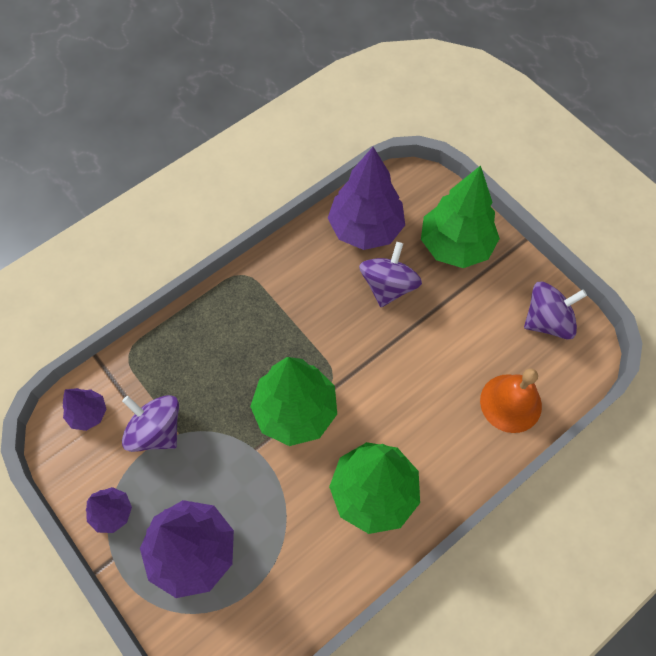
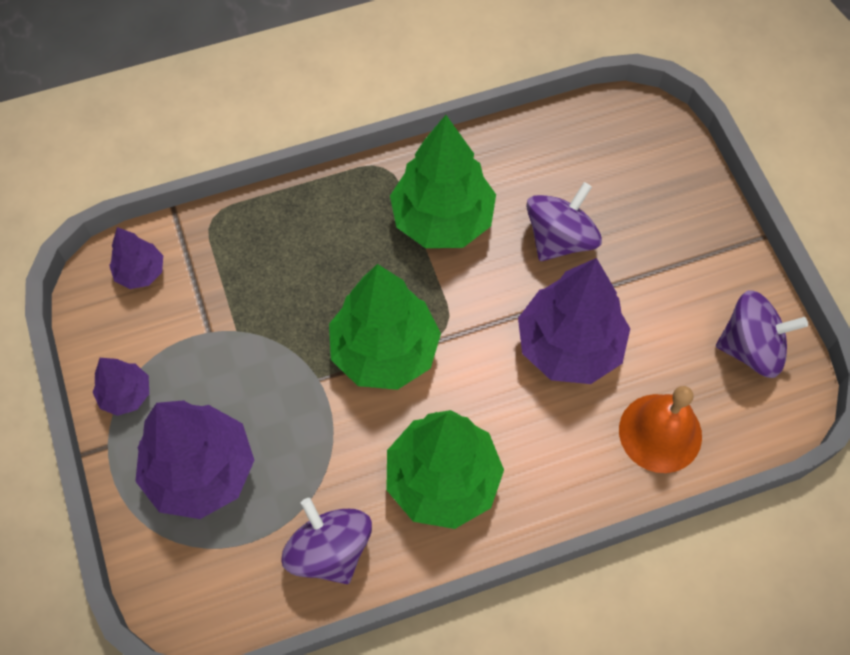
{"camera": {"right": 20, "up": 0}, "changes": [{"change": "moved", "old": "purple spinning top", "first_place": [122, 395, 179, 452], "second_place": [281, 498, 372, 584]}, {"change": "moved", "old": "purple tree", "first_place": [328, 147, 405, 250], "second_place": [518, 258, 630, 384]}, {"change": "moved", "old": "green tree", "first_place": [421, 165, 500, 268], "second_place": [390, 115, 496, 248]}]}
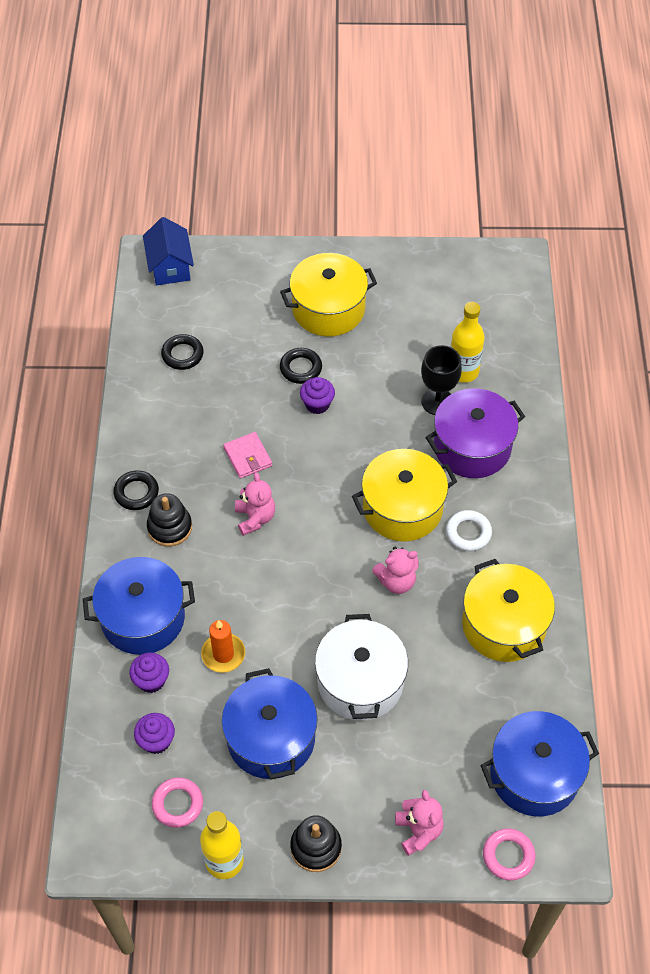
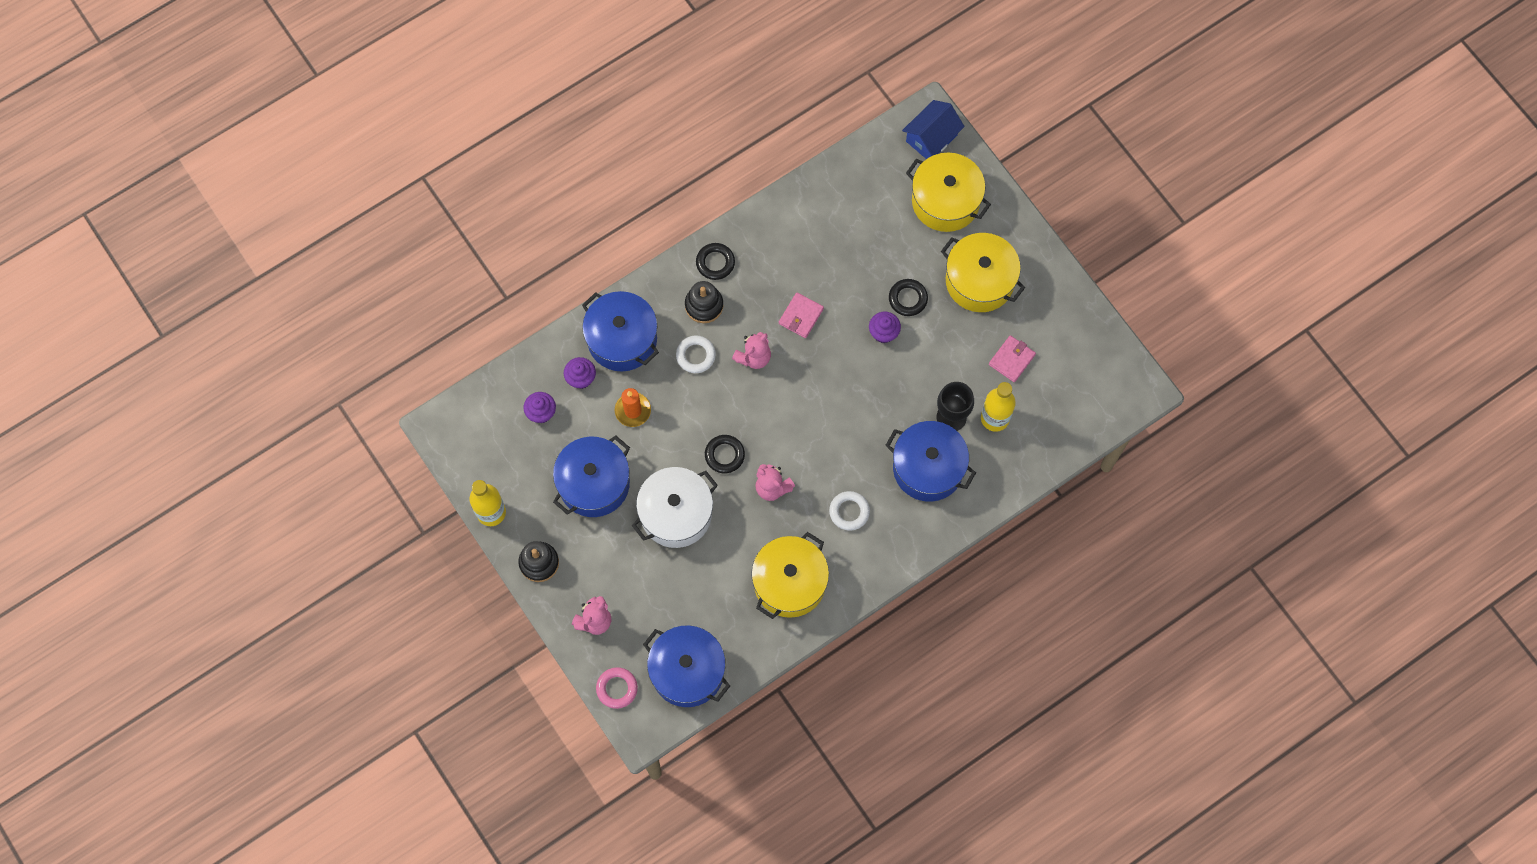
{"camera": {"right": 55, "up": 15}, "changes": [{"change": "removed", "old": "pink ring", "first_place": [152, 777, 203, 828]}, {"change": "moved", "old": "black ring", "first_place": [161, 334, 204, 370], "second_place": [705, 435, 745, 473]}, {"change": "moved", "old": "yellow pot", "first_place": [352, 449, 457, 542], "second_place": [906, 153, 991, 232]}, {"change": "recoloured", "old": "purple pot", "new": "blue pot", "first_place": [426, 388, 525, 478], "second_place": [885, 421, 976, 502]}, {"change": "added", "new": "white ring", "second_place": [676, 335, 716, 373]}, {"change": "added", "new": "pink wallet", "second_place": [989, 335, 1036, 382]}]}
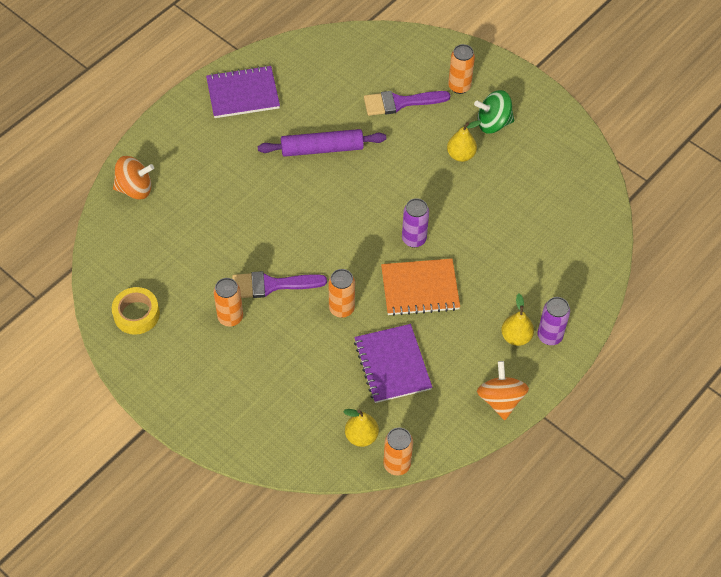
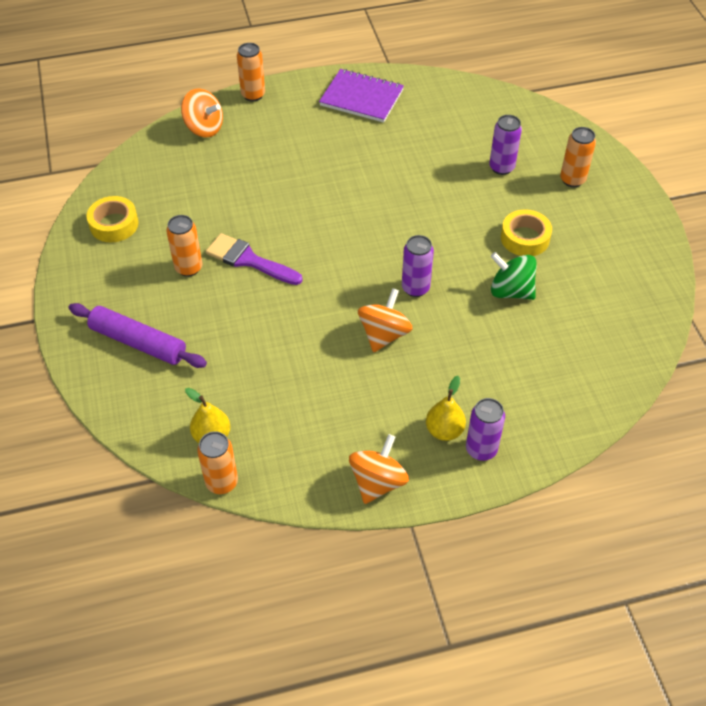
{"camera": {"right": 35, "up": -5}, "changes": [{"change": "moved", "old": "purple rolling pin", "first_place": [258, 129, 386, 157], "second_place": [69, 303, 207, 368]}, {"change": "moved", "old": "orange can", "first_place": [328, 269, 355, 318], "second_place": [237, 43, 265, 102]}, {"change": "removed", "old": "purple notebook", "first_place": [354, 324, 432, 403]}, {"change": "replaced", "old": "purple brush", "new": "purple can", "first_place": [364, 91, 450, 116], "second_place": [489, 115, 522, 175]}, {"change": "replaced", "old": "orange notebook", "new": "orange spinning top", "first_place": [381, 259, 460, 316], "second_place": [358, 288, 413, 352]}, {"change": "replaced", "old": "yellow pear", "new": "yellow tape", "first_place": [447, 120, 481, 162], "second_place": [501, 209, 552, 256]}, {"change": "moved", "old": "green spinning top", "first_place": [474, 90, 514, 133], "second_place": [491, 252, 537, 300]}]}
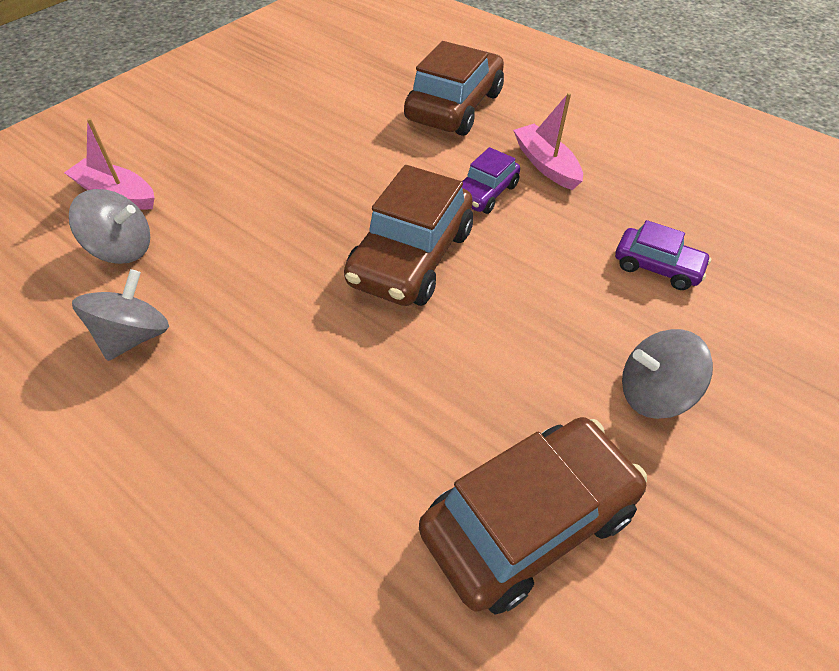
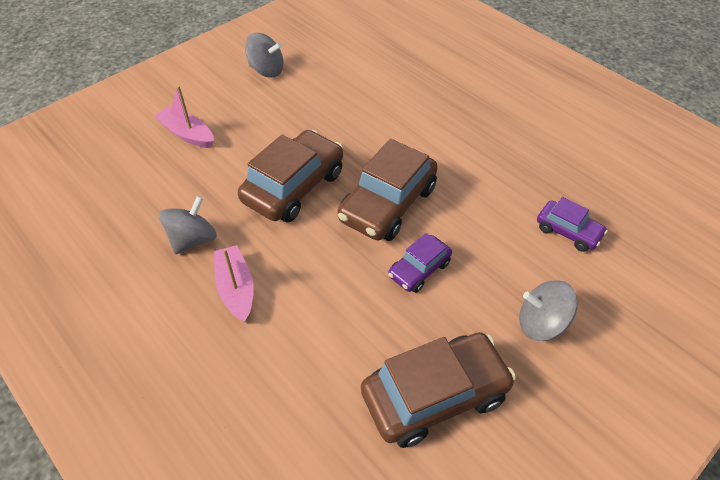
{"camera": {"right": 10, "up": 0}, "changes": [{"change": "moved", "old": "grey spinning top", "first_place": [69, 189, 150, 264], "second_place": [245, 33, 284, 78]}, {"change": "moved", "old": "brown car", "first_place": [404, 41, 504, 136], "second_place": [238, 130, 343, 222]}, {"change": "moved", "old": "purple car", "first_place": [462, 147, 520, 214], "second_place": [388, 233, 452, 293]}, {"change": "moved", "old": "pink boat", "first_place": [513, 93, 583, 190], "second_place": [214, 245, 254, 322]}]}
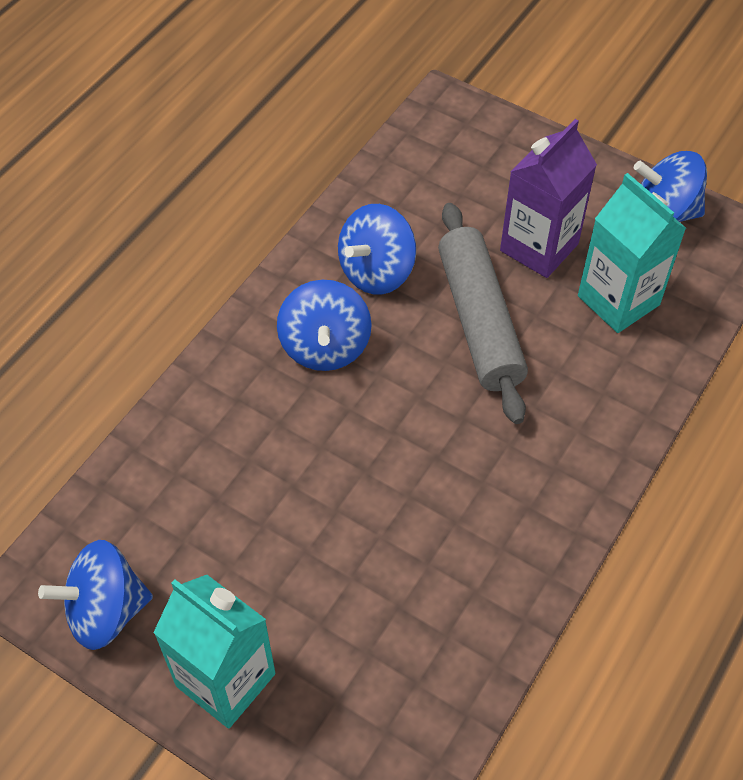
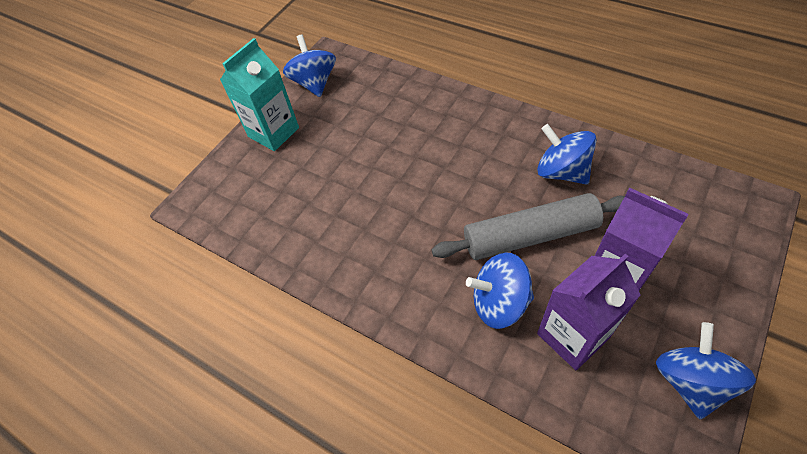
{"camera": {"right": 95, "up": 0}, "changes": [{"change": "moved", "old": "blue spinning top", "first_place": [277, 279, 372, 371], "second_place": [466, 253, 534, 329]}, {"change": "recoloured", "old": "turquoise carton", "new": "purple carton", "first_place": [578, 173, 686, 333], "second_place": [537, 254, 640, 370]}]}
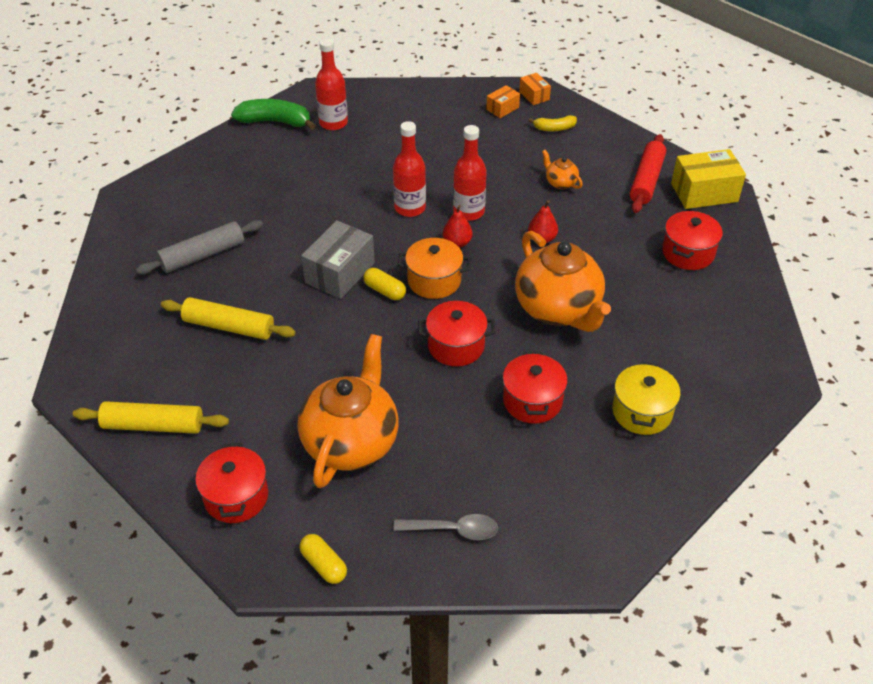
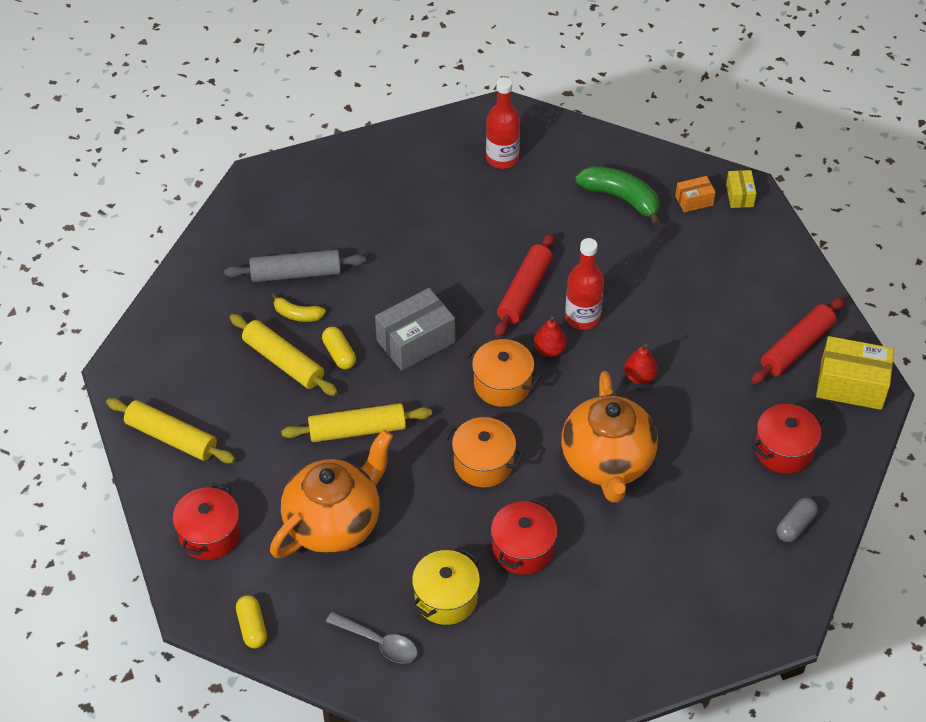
{"camera": {"right": 25, "up": 5}, "changes": [{"change": "moved", "old": "green banana", "first_place": [231, 99, 316, 130], "second_place": [575, 166, 661, 226]}, {"change": "moved", "old": "yellow capsule", "first_place": [363, 268, 406, 300], "second_place": [322, 327, 356, 369]}, {"change": "replaced", "old": "red bottle", "new": "red rolling pin", "first_place": [393, 121, 426, 217], "second_place": [495, 233, 554, 337]}, {"change": "recoloured", "old": "red pot", "new": "orange pot", "first_place": [418, 301, 496, 366], "second_place": [444, 417, 525, 487]}, {"change": "recoloured", "old": "orange box", "new": "yellow box", "first_place": [519, 73, 551, 105], "second_place": [726, 170, 756, 208]}, {"change": "moved", "old": "yellow banana", "first_place": [528, 115, 577, 131], "second_place": [271, 293, 326, 322]}, {"change": "removed", "old": "orange teapot", "first_place": [542, 150, 583, 189]}, {"change": "moved", "old": "yellow pot", "first_place": [612, 361, 681, 435], "second_place": [412, 549, 480, 625]}, {"change": "added", "new": "yellow rolling pin", "second_place": [281, 403, 432, 442]}, {"change": "added", "new": "grey capsule", "second_place": [776, 498, 818, 542]}]}
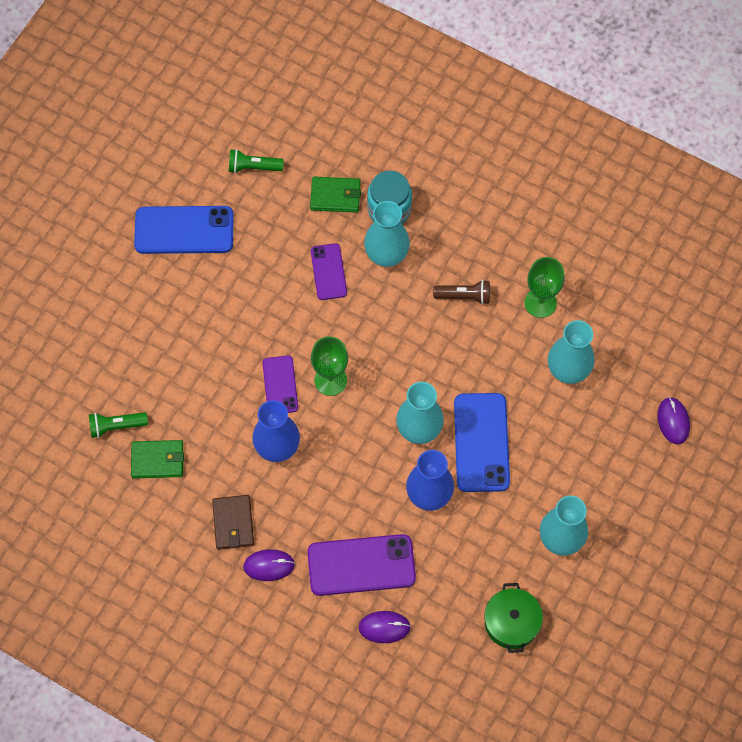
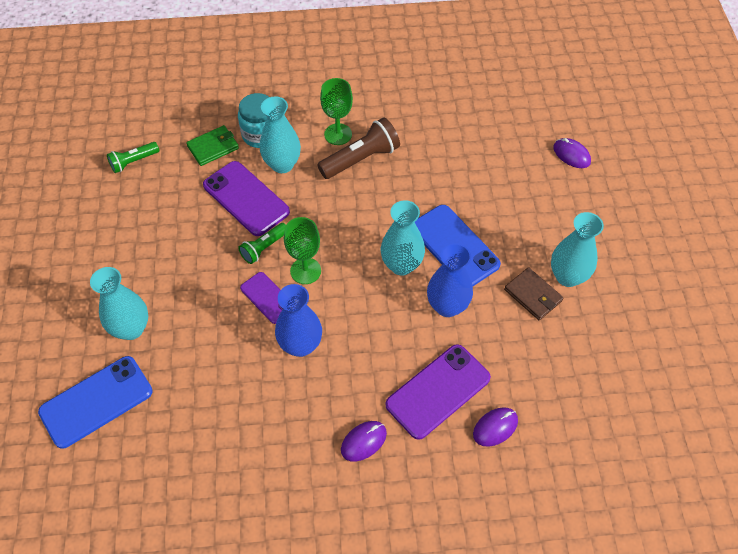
{"camera": {"right": -35, "up": -10}, "changes": [{"change": "moved", "old": "green flashlight", "first_place": [89, 412, 148, 438], "second_place": [238, 223, 286, 264]}, {"change": "removed", "old": "green wallet", "first_place": [131, 440, 184, 478]}, {"change": "moved", "old": "blue phone", "first_place": [134, 206, 234, 254], "second_place": [38, 356, 153, 449]}, {"change": "moved", "old": "brown wallet", "first_place": [212, 495, 254, 550], "second_place": [504, 267, 564, 320]}, {"change": "resized", "old": "purple phone", "first_place": [311, 243, 347, 300], "second_place": [203, 161, 290, 236], "factor": 1.68}, {"change": "resized", "old": "brown flashlight", "first_place": [433, 280, 490, 305], "second_place": [317, 117, 400, 179], "factor": 1.66}, {"change": "removed", "old": "green pot", "first_place": [484, 583, 543, 653]}, {"change": "moved", "old": "green goblet", "first_place": [525, 257, 564, 318], "second_place": [320, 78, 353, 145]}, {"change": "moved", "old": "turquoise vase", "first_place": [548, 320, 595, 384], "second_place": [90, 267, 148, 340]}]}
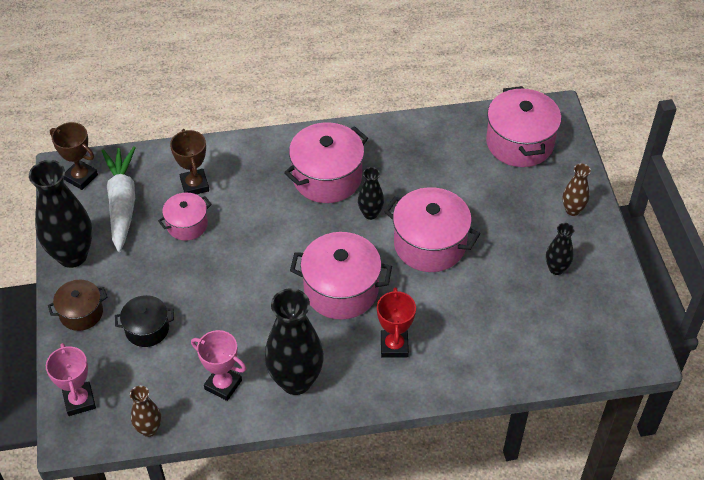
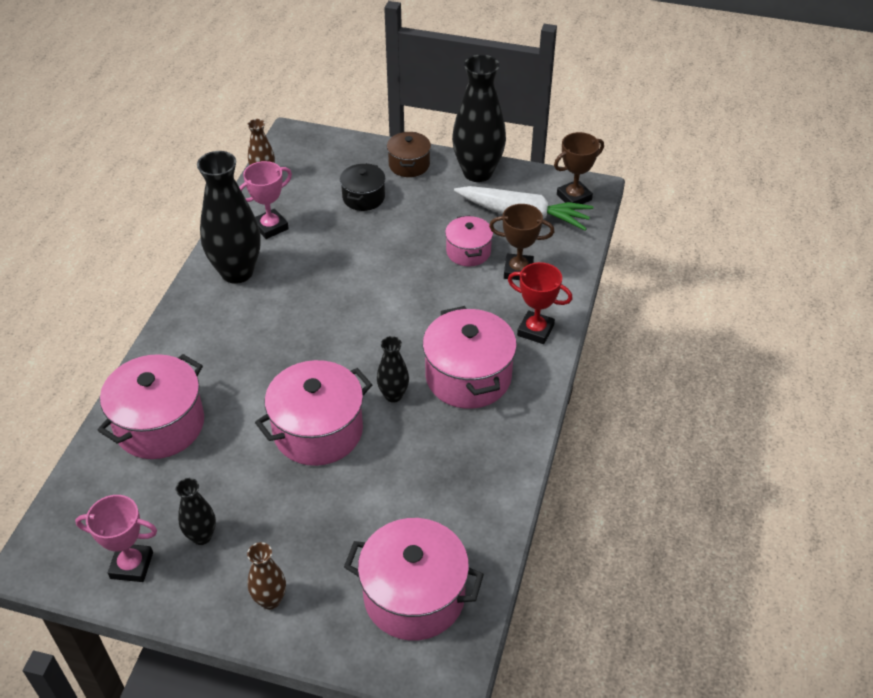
{"camera": {"right": 115, "up": -5}, "changes": [{"change": "moved", "old": "pink trophy", "first_place": [46, 343, 96, 416], "second_place": [75, 495, 157, 582]}, {"change": "moved", "old": "pink pot", "first_place": [290, 232, 392, 320], "second_place": [97, 354, 204, 459]}, {"change": "moved", "old": "red trophy", "first_place": [377, 287, 416, 358], "second_place": [508, 262, 573, 344]}]}
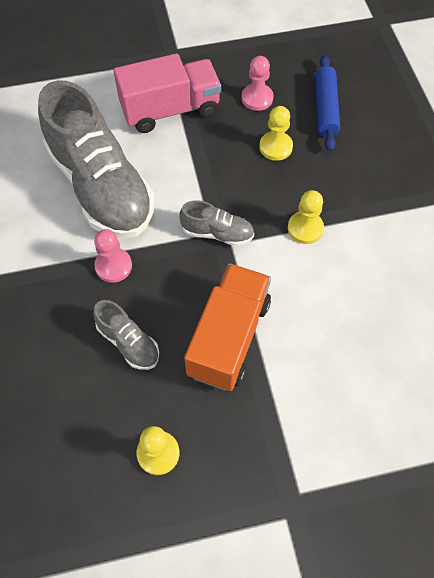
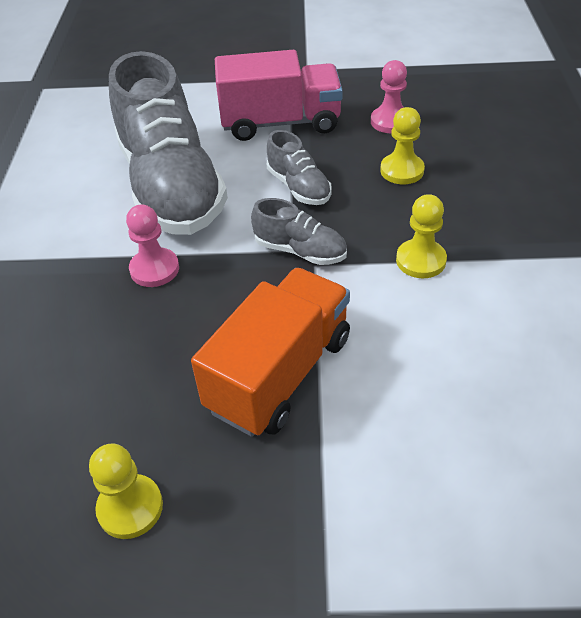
{"camera": {"right": 15, "up": -15}, "changes": [{"change": "moved", "old": "grey shoe", "first_place": [93, 300, 159, 370], "second_place": [267, 130, 332, 205]}, {"change": "removed", "old": "blue rolling pin", "first_place": [315, 55, 340, 152]}]}
